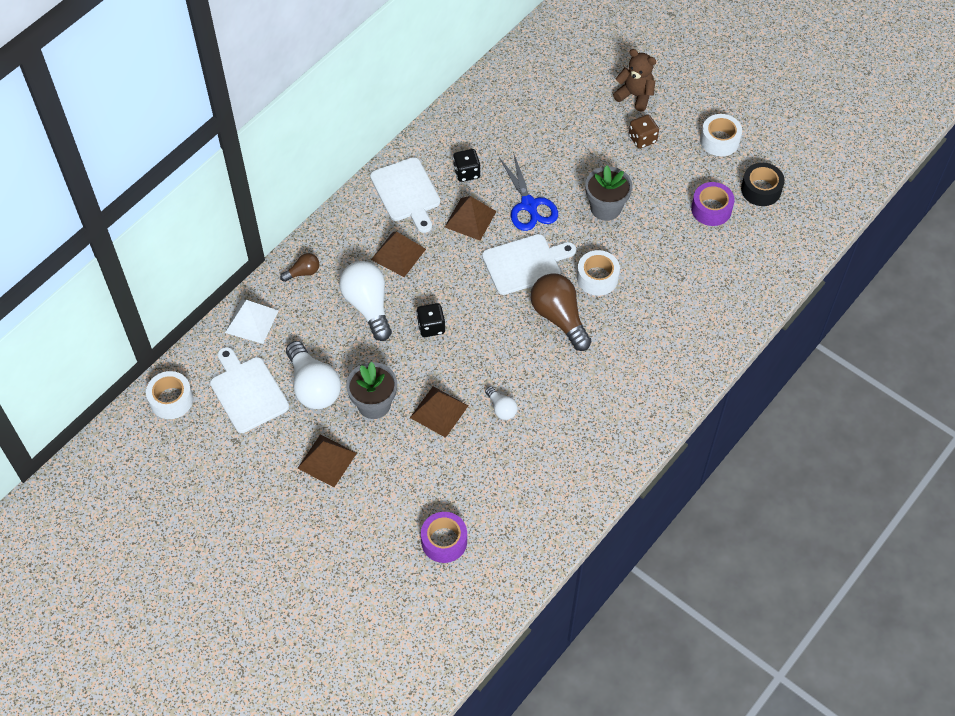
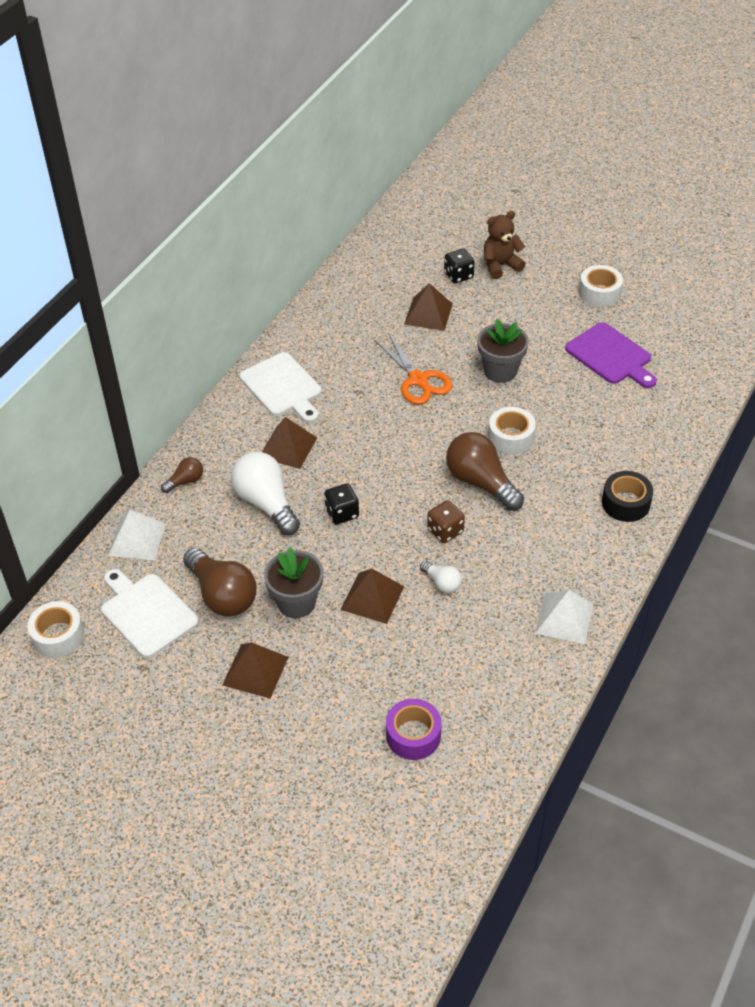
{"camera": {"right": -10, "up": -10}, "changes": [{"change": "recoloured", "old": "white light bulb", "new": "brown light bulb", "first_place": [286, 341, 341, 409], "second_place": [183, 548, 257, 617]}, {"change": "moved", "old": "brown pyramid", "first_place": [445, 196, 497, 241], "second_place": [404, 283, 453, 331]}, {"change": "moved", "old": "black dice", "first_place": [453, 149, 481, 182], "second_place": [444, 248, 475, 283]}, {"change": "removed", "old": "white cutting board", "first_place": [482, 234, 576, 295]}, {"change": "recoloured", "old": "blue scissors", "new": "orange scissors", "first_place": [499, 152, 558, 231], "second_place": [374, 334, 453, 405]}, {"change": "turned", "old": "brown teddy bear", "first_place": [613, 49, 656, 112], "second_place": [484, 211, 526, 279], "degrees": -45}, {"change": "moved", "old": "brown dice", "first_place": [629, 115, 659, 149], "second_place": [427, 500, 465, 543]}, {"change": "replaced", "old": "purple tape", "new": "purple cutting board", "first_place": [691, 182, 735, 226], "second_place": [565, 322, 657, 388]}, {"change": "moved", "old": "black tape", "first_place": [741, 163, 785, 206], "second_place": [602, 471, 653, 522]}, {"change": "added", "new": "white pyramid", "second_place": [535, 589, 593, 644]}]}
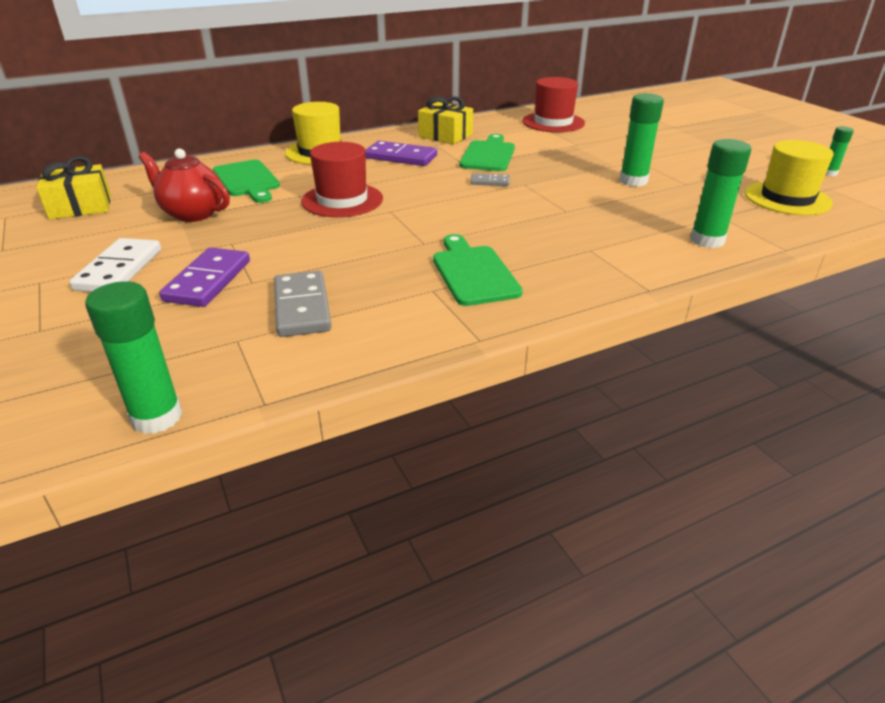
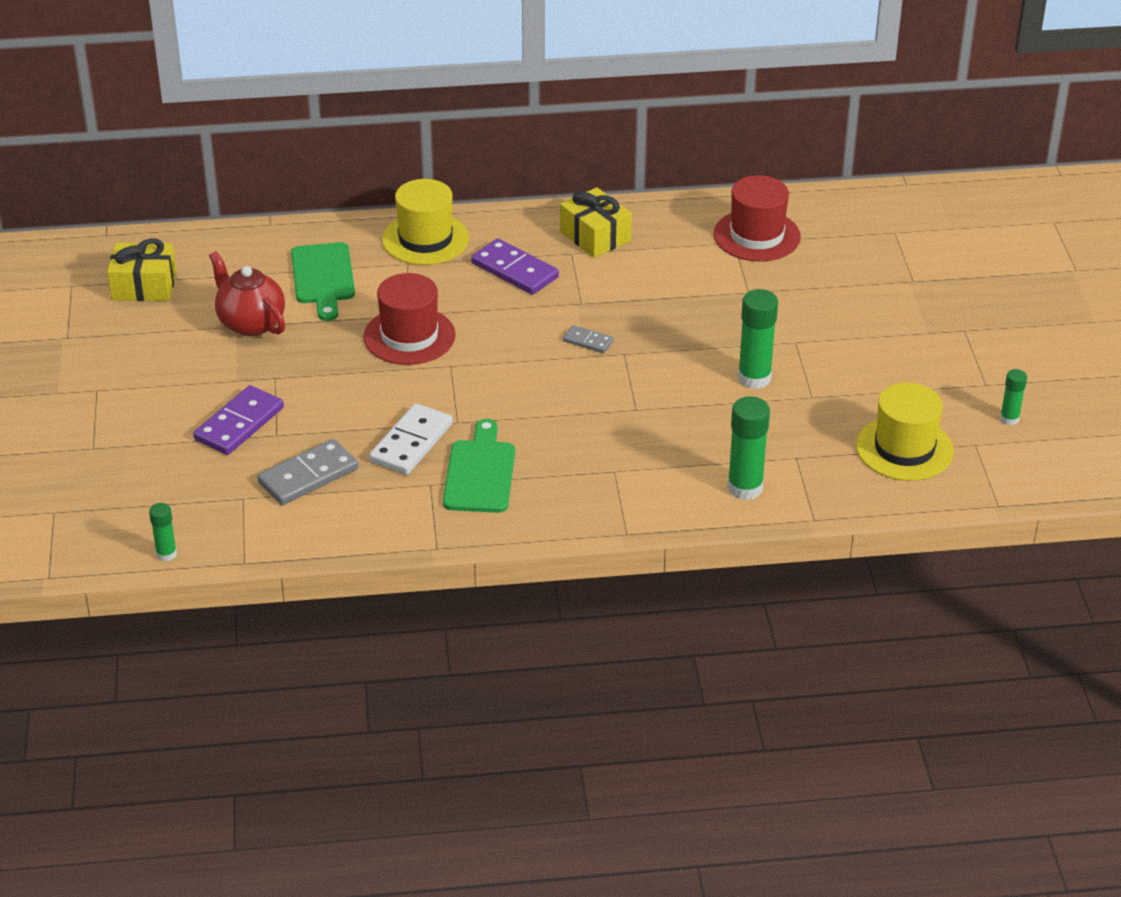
{"camera": {"right": 20, "up": 5}, "changes": [{"change": "moved", "old": "white domino", "first_place": [69, 238, 161, 292], "second_place": [369, 403, 453, 475]}, {"change": "resized", "old": "green glue stick", "first_place": [85, 281, 183, 434], "second_place": [149, 503, 177, 561], "factor": 0.56}, {"change": "turned", "old": "grey domino", "first_place": [274, 271, 331, 337], "second_place": [257, 439, 358, 505], "degrees": 45}, {"change": "removed", "old": "green cutting board", "first_place": [459, 134, 515, 171]}]}
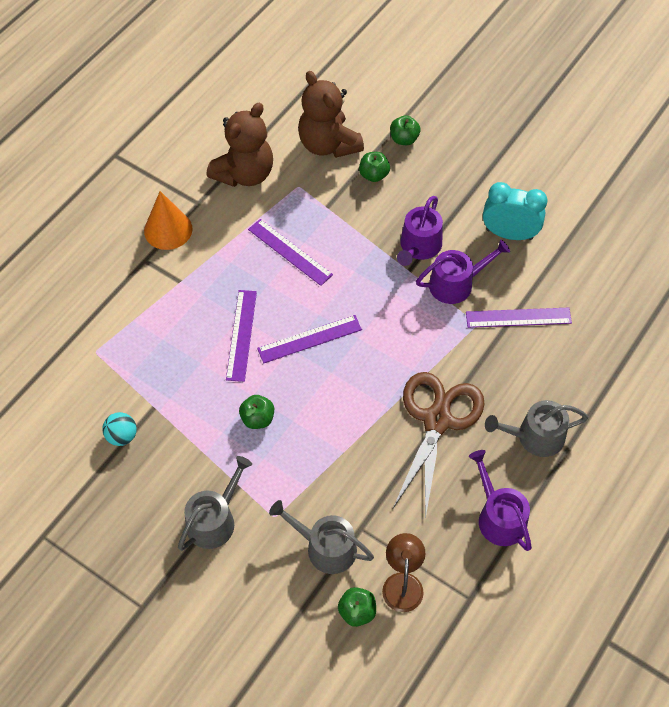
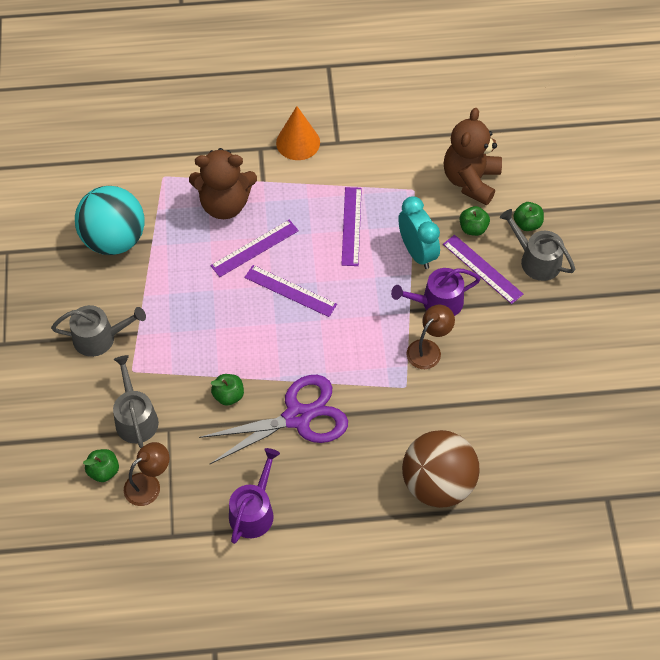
{"camera": {"right": 50, "up": 0}, "changes": [{"change": "resized", "old": "turquoise ball", "first_place": [102, 412, 137, 446], "second_place": [75, 186, 145, 255], "factor": 2.38}, {"change": "moved", "old": "brown teddy bear", "first_place": [206, 103, 273, 187], "second_place": [189, 148, 257, 219]}, {"change": "moved", "old": "green apple", "first_place": [239, 395, 274, 429], "second_place": [211, 374, 244, 406]}, {"change": "recoloured", "old": "brown scissors", "new": "purple scissors", "first_place": [393, 372, 485, 519], "second_place": [199, 375, 348, 464]}, {"change": "replaced", "old": "purple watering can", "new": "brown lamp", "first_place": [416, 240, 510, 304], "second_place": [407, 305, 455, 369]}, {"change": "moved", "old": "purple ruler", "first_place": [466, 308, 572, 328], "second_place": [443, 235, 523, 304]}, {"change": "moved", "old": "turquoise clock", "first_place": [483, 182, 547, 240], "second_place": [398, 196, 440, 269]}, {"change": "moved", "old": "grey watering can", "first_place": [485, 400, 588, 457], "second_place": [500, 209, 575, 281]}, {"change": "added", "new": "brown ball", "second_place": [402, 430, 480, 508]}]}
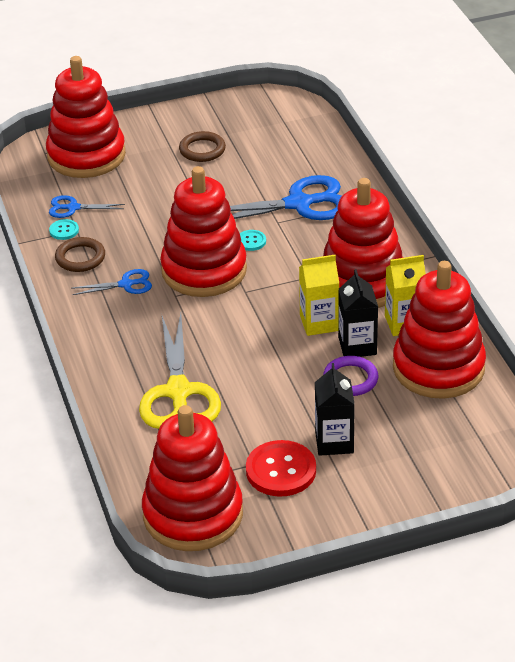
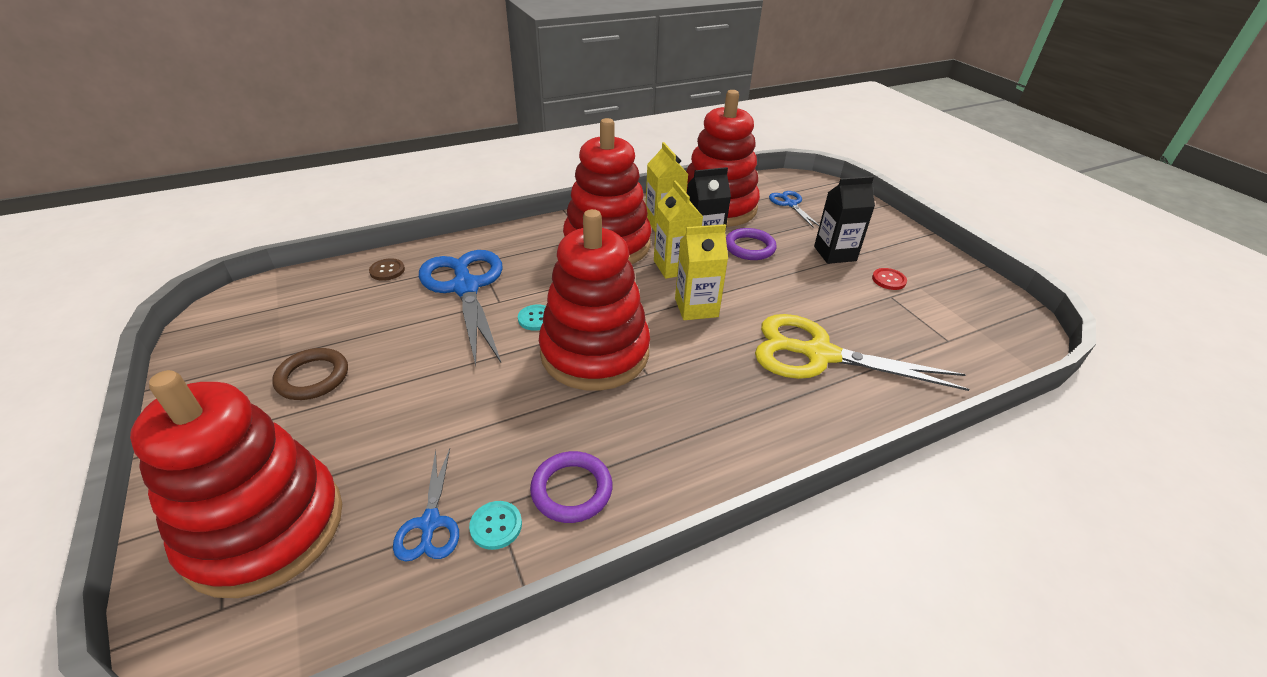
{"camera": {"right": -100, "up": 0}, "changes": [{"change": "recoloured", "old": "brown ring", "new": "purple ring", "first_place": [55, 237, 105, 272], "second_place": [530, 451, 613, 523]}, {"change": "moved", "old": "blue scissors", "first_place": [71, 269, 152, 295], "second_place": [769, 191, 819, 227]}, {"change": "turned", "old": "yellow scissors", "first_place": [139, 313, 221, 429], "second_place": [755, 314, 970, 391], "degrees": -150}, {"change": "removed", "old": "red stacking toy", "first_place": [142, 405, 243, 551]}, {"change": "resized", "old": "red button", "first_place": [246, 440, 316, 497], "second_place": [872, 268, 907, 290], "factor": 0.49}, {"change": "added", "new": "brown button", "second_place": [369, 258, 405, 281]}, {"change": "added", "new": "yellow carton", "second_place": [675, 224, 728, 320]}]}
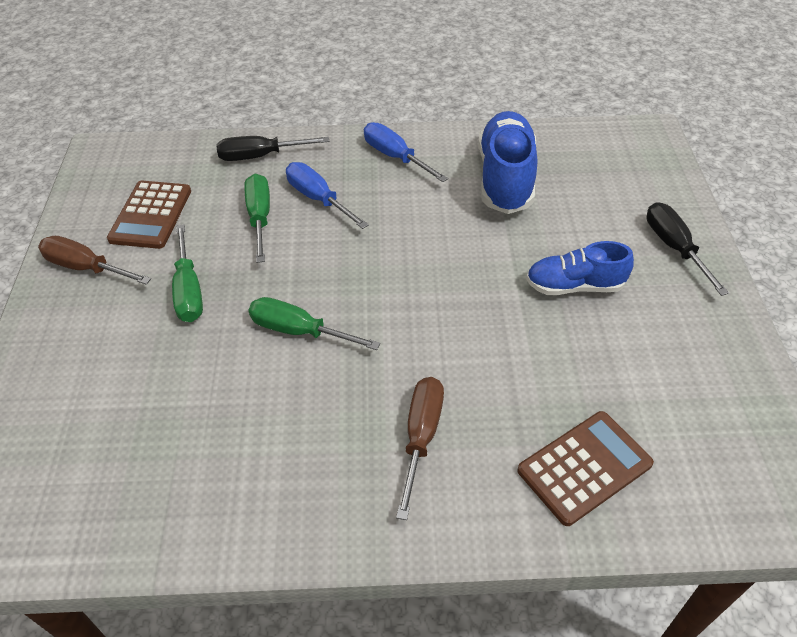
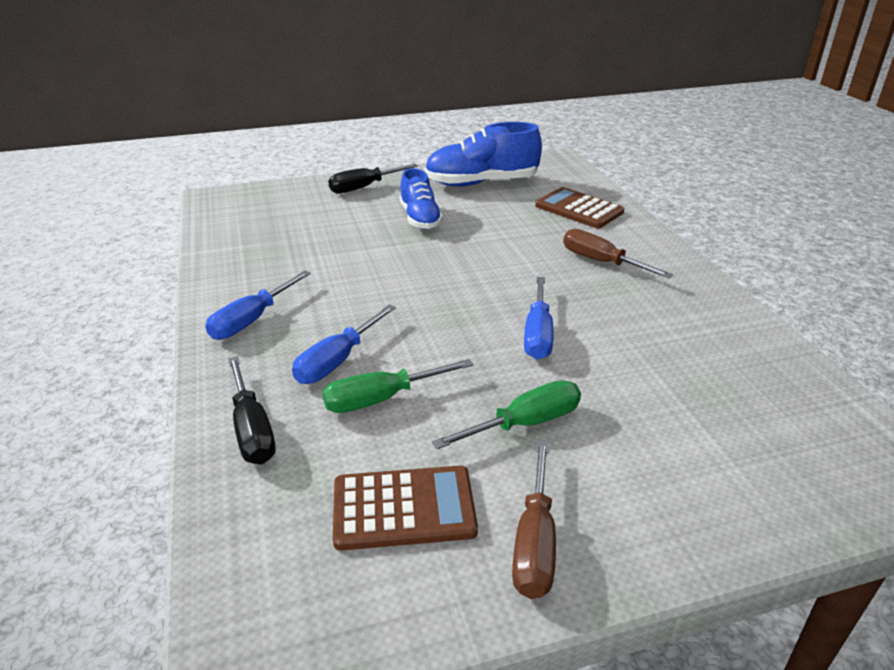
{"camera": {"right": -105, "up": -15}, "changes": [{"change": "recoloured", "old": "green screwdriver", "new": "blue screwdriver", "first_place": [248, 297, 380, 350], "second_place": [524, 277, 554, 360]}, {"change": "turned", "old": "brown screwdriver", "first_place": [396, 377, 444, 520], "second_place": [563, 229, 673, 279], "degrees": 45}, {"change": "moved", "old": "blue shoe", "first_place": [478, 111, 537, 214], "second_place": [424, 122, 542, 186]}]}
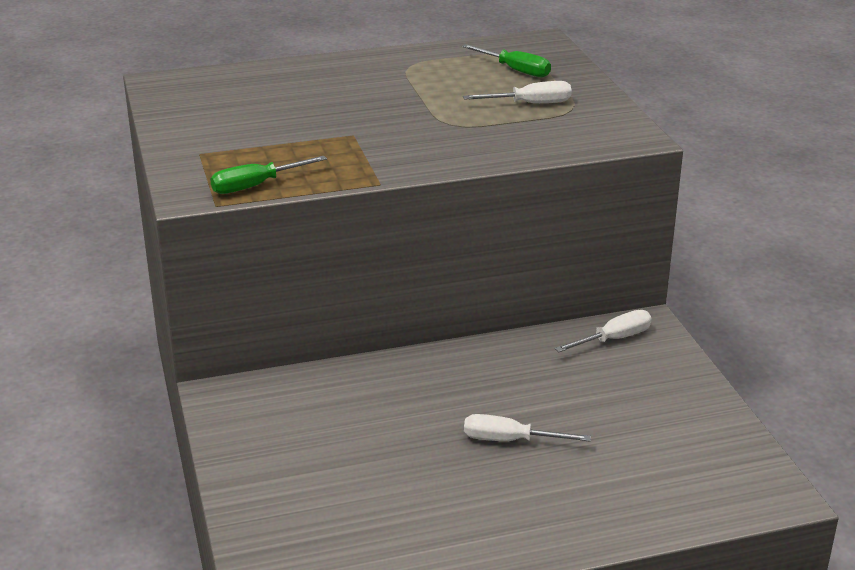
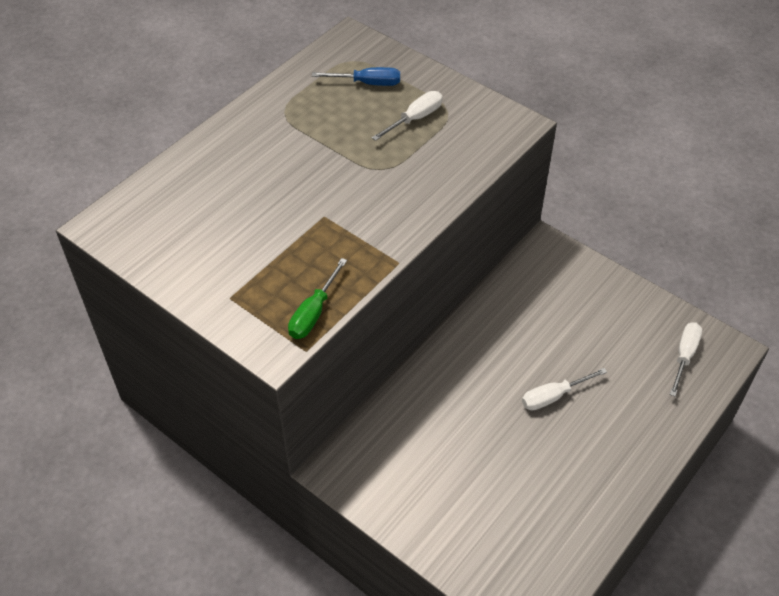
{"camera": {"right": -35, "up": 20}, "changes": [{"change": "recoloured", "old": "green screwdriver", "new": "blue screwdriver", "first_place": [462, 44, 551, 77], "second_place": [312, 67, 400, 86]}, {"change": "moved", "old": "white screwdriver", "first_place": [555, 310, 651, 352], "second_place": [670, 322, 702, 397]}]}
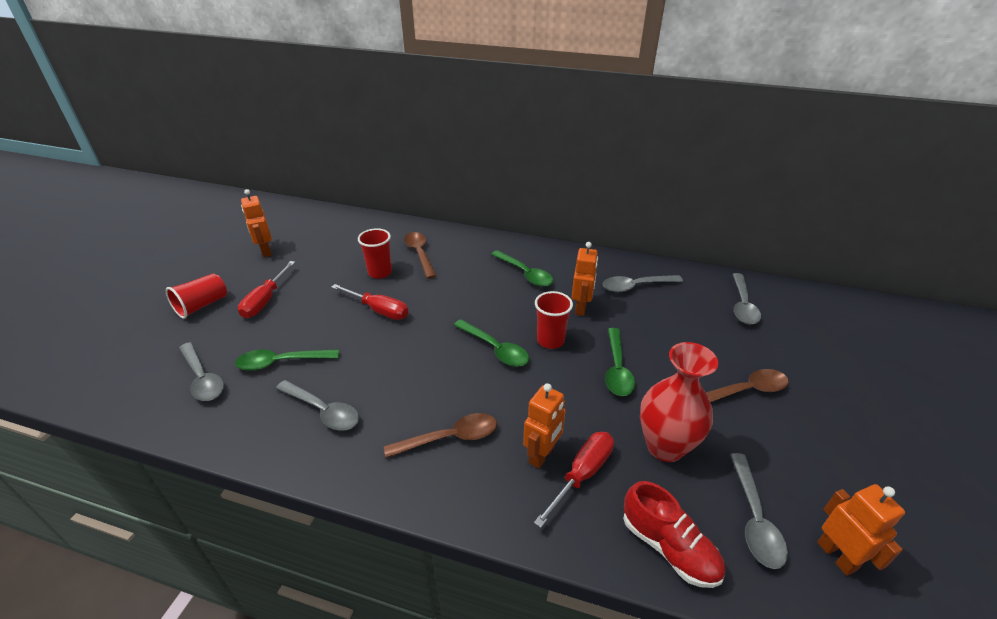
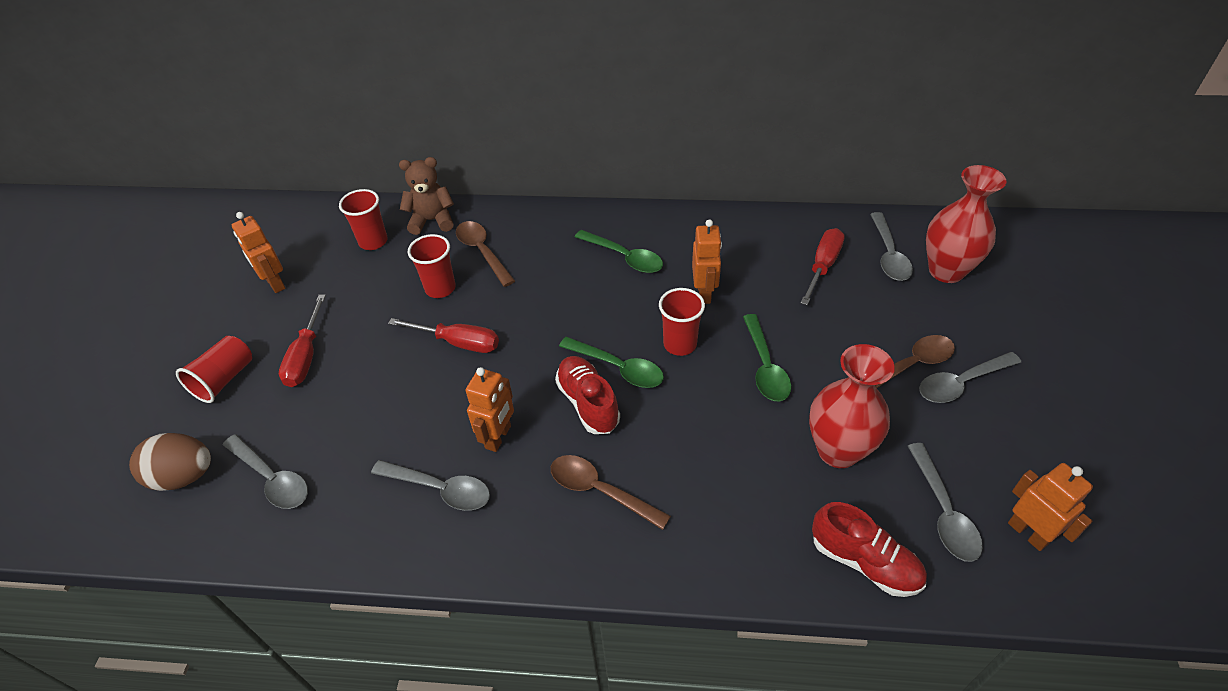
{"camera": {"right": -10, "up": 10}, "changes": [{"change": "removed", "old": "green spoon", "first_place": [235, 349, 339, 371]}, {"change": "turned", "old": "brown spoon", "first_place": [384, 413, 497, 458], "second_place": [551, 455, 671, 530], "degrees": -120}, {"change": "moved", "old": "orange robot", "first_place": [523, 383, 565, 468], "second_place": [465, 367, 514, 452]}, {"change": "moved", "old": "red screwdriver", "first_place": [534, 432, 614, 528], "second_place": [800, 228, 845, 305]}, {"change": "moved", "old": "grey spoon", "first_place": [603, 275, 683, 292], "second_place": [919, 352, 1021, 403]}, {"change": "added", "new": "brown egg", "second_place": [129, 433, 211, 491]}, {"change": "added", "new": "red cup", "second_place": [339, 189, 388, 250]}, {"change": "added", "new": "brown teddy bear", "second_place": [399, 157, 454, 235]}, {"change": "added", "new": "red shoe", "second_place": [555, 356, 620, 434]}, {"change": "added", "new": "red vase", "second_place": [926, 165, 1006, 283]}]}
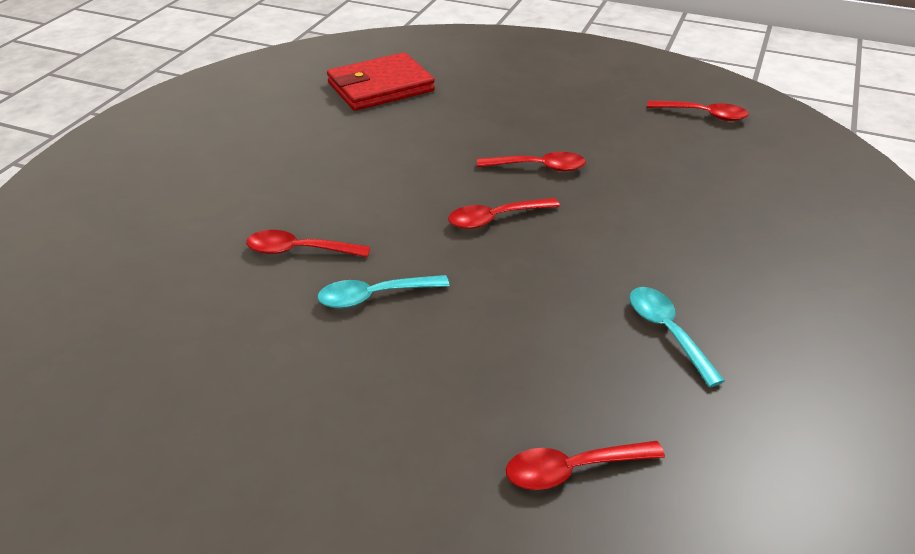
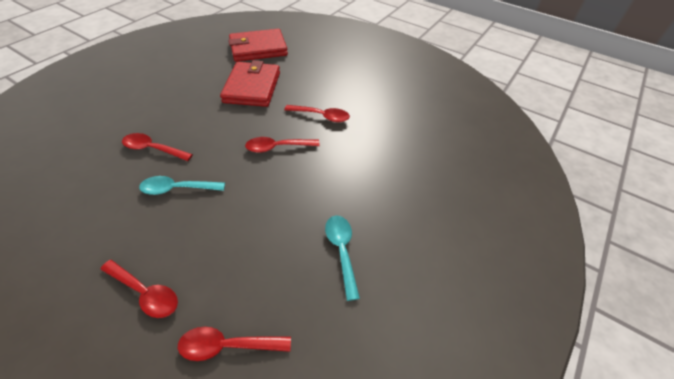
{"camera": {"right": 10, "up": 10}, "changes": [{"change": "moved", "old": "red spoon", "first_place": [647, 100, 749, 121], "second_place": [100, 260, 178, 318]}, {"change": "added", "new": "red wallet", "second_place": [220, 60, 280, 107]}]}
